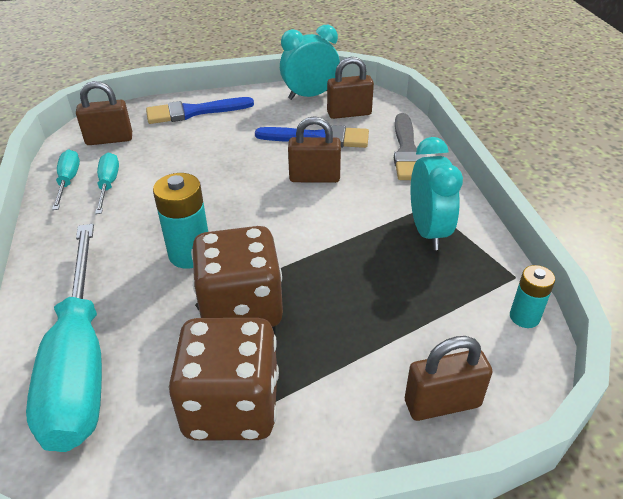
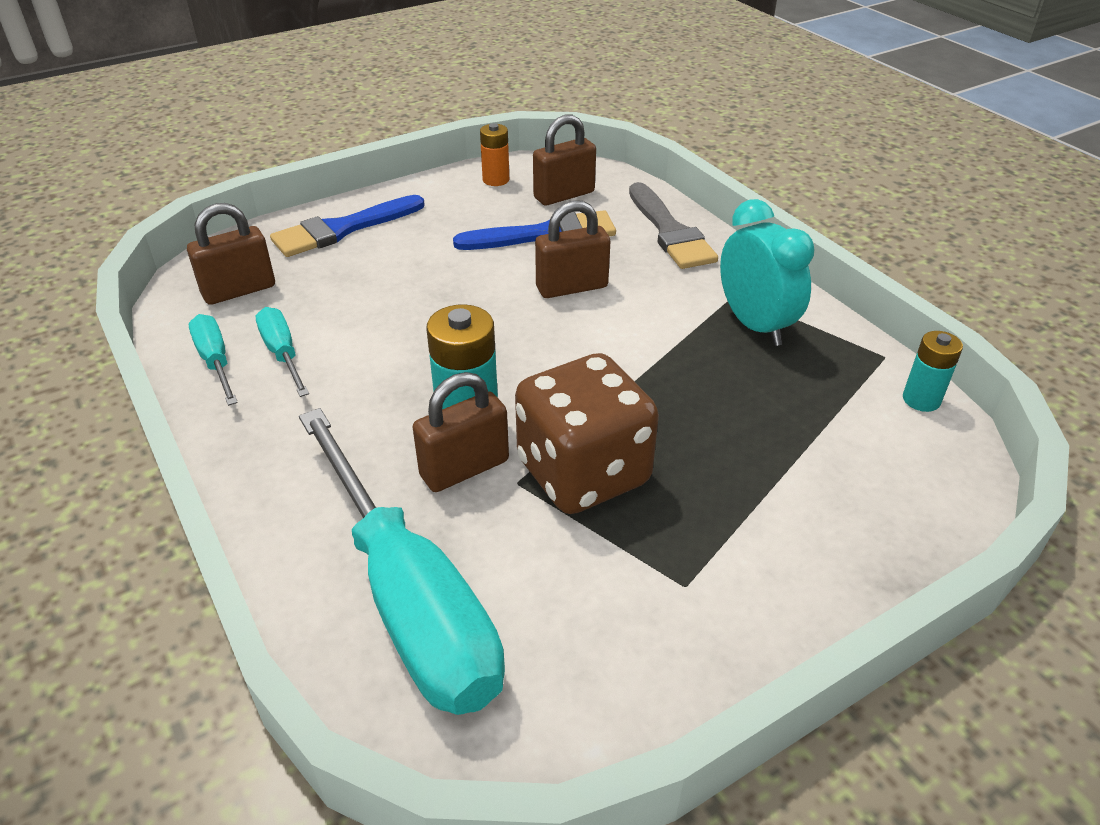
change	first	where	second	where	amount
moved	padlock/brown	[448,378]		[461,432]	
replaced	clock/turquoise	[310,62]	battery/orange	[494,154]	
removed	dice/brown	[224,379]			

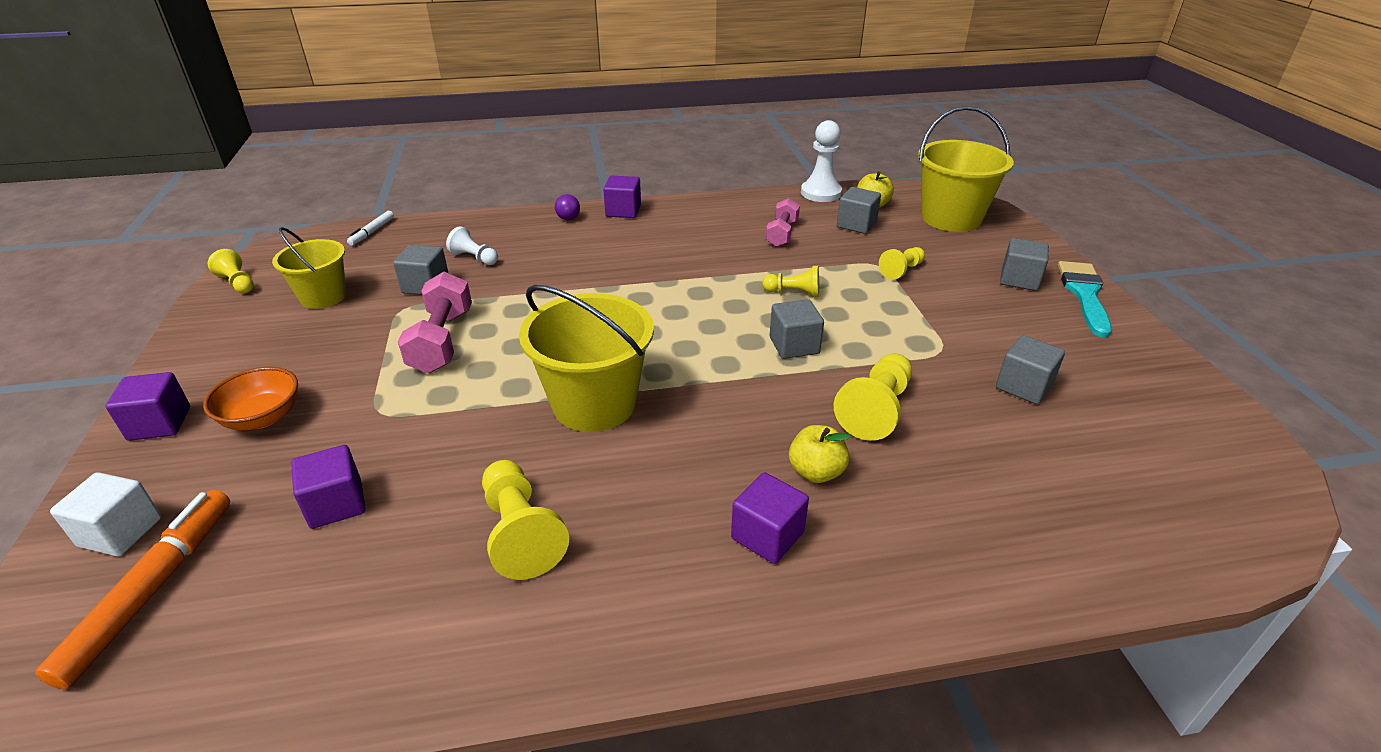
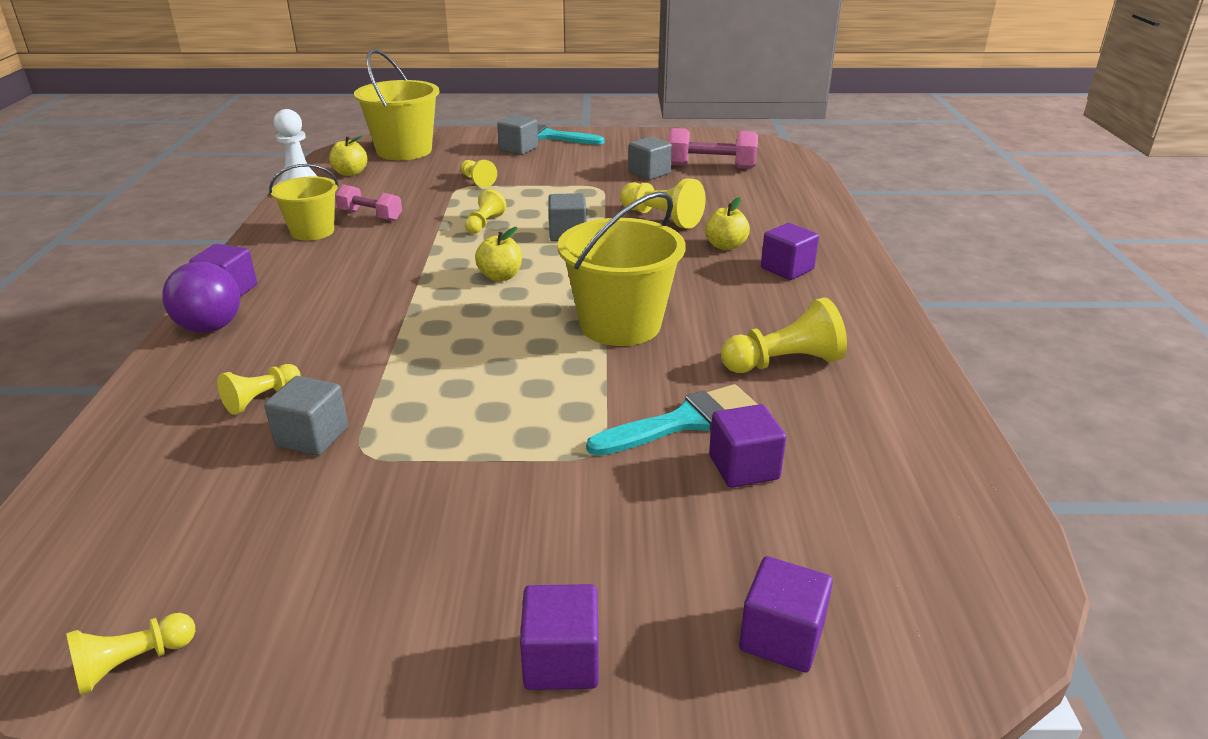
change	first	where	second	where	amount
resized	ball/purple	[567,207]		[201,297]	x1.99
recoloured	pawn/white	[472,245]	pawn/yellow	[259,389]	
moved	bucket/yellow	[309,268]		[304,202]	
added			apple/yellow	[498,254]	
added			brush/turquoise	[672,420]	
moved	dumbbell/pink	[435,322]		[713,148]	
recoloured	cube/white	[105,514]	cube/purple	[786,614]	
removed	marker/orange	[132,589]			
removed	bowl/orange	[250,398]			
removed	marker/white	[370,228]			
removed	cube/grey	[859,210]			

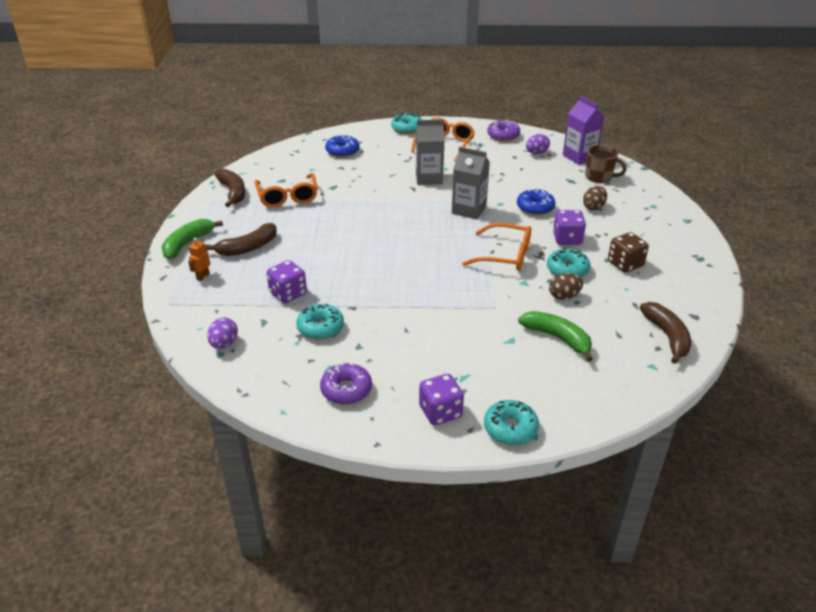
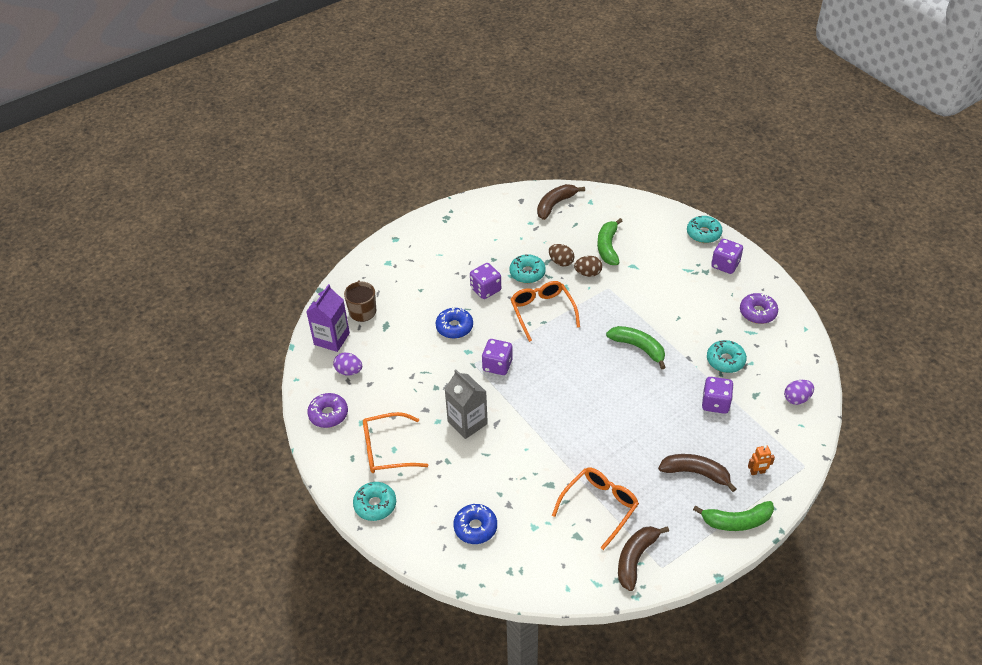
change	first	where	second	where	amount
replaced	carton/grey	[471,183]	dice/purple	[497,357]	
moved	egg/brown	[595,198]		[588,266]	
added			banana/green	[636,347]	
removed	dice/brown	[628,252]			

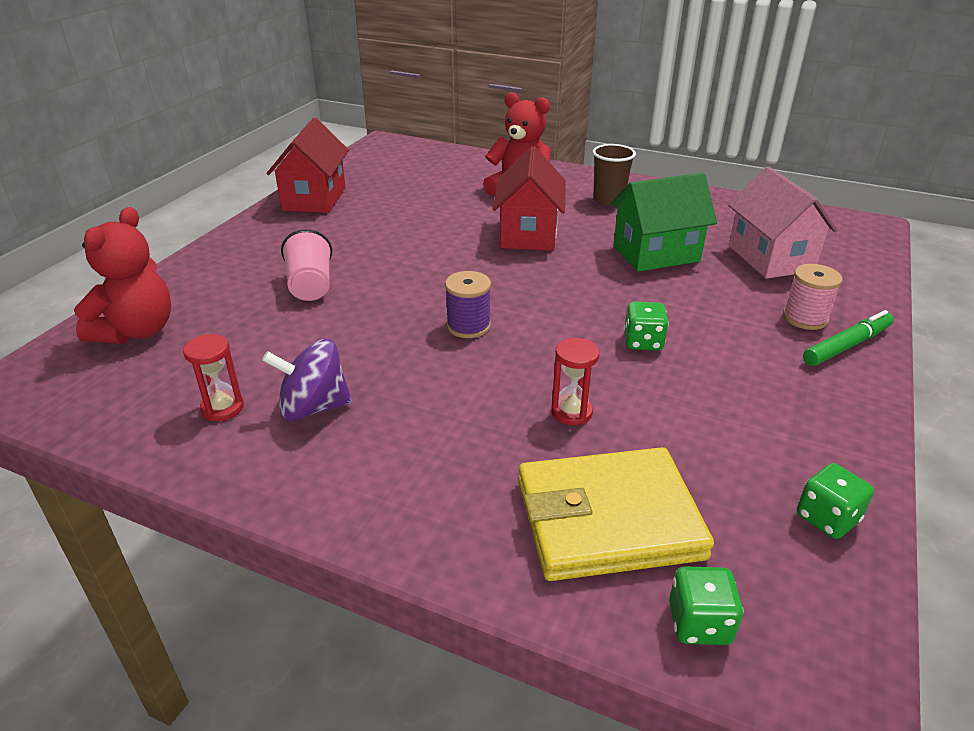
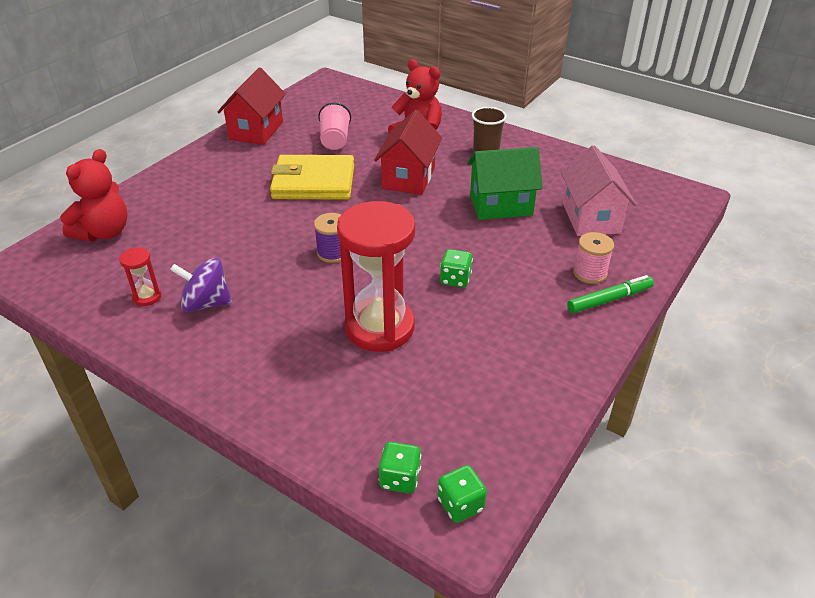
change	first	where	second	where	amount
moved	wallet/yellow	[616,514]		[312,177]	
moved	cup/pink	[306,265]		[334,126]	
resized	hourglass/red	[575,381]		[376,276]	x2.37
moved	dice/green	[835,501]		[462,494]	

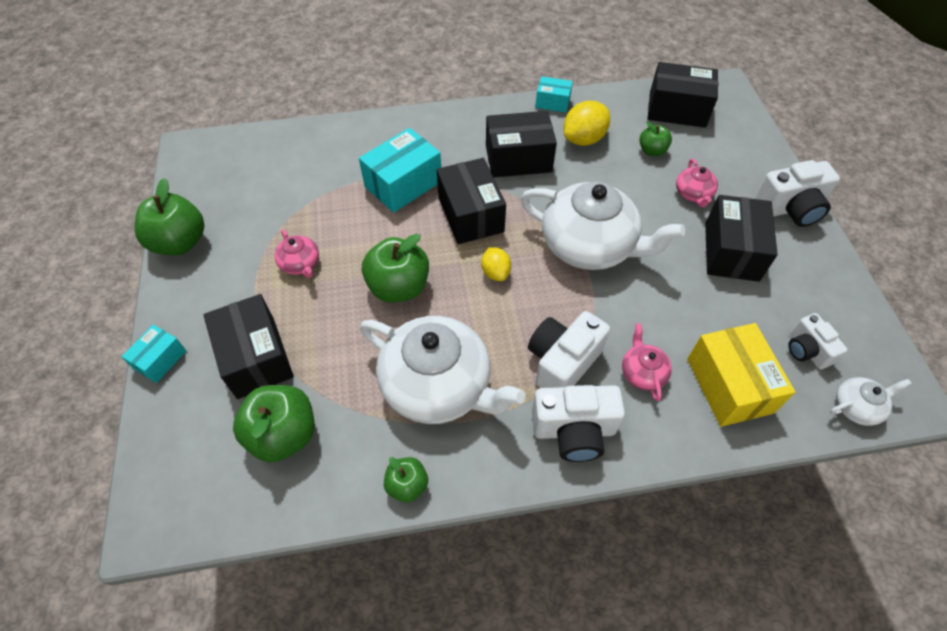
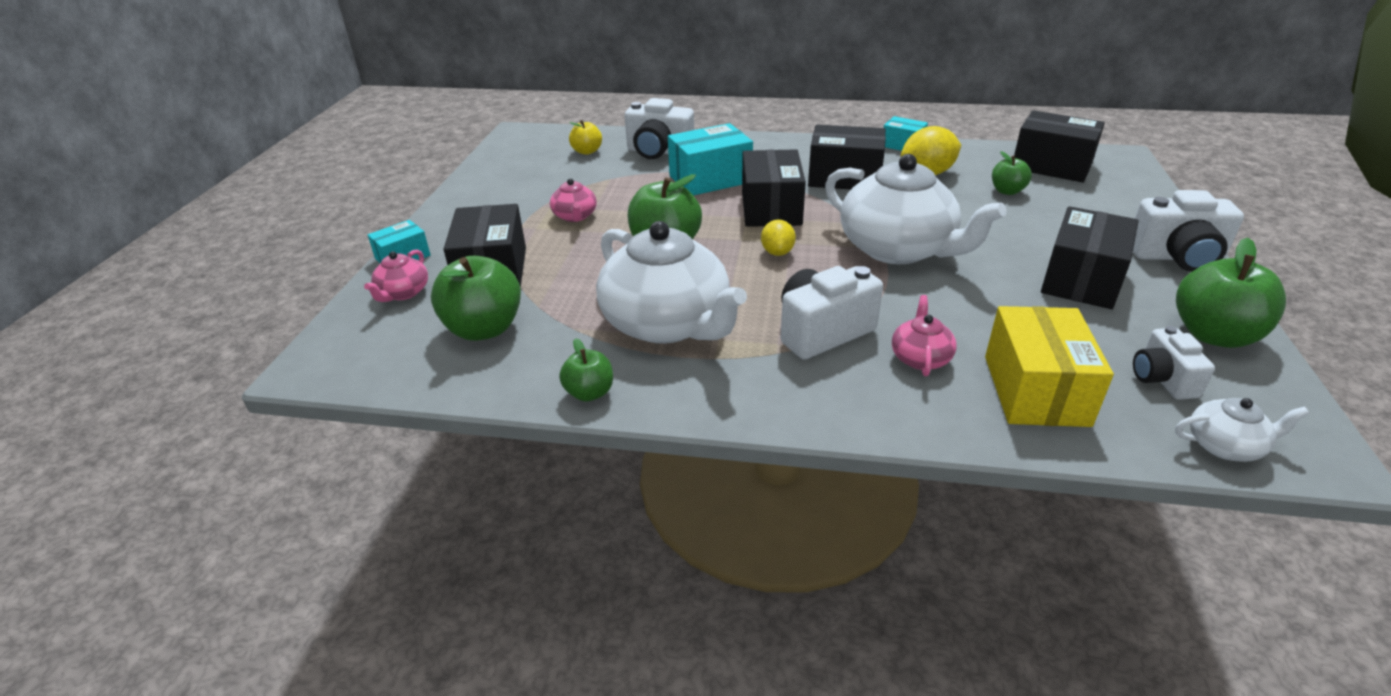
change	first	where	second	where	amount
moved	teapot/pink	[697,183]		[396,276]	
added			apple/yellow	[585,137]	
moved	camera/white	[578,423]		[659,128]	
moved	apple/green	[169,216]		[1231,293]	

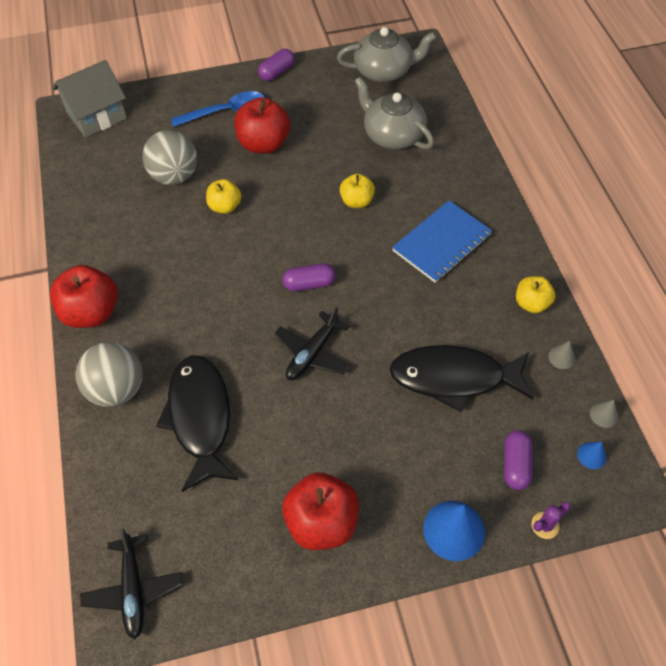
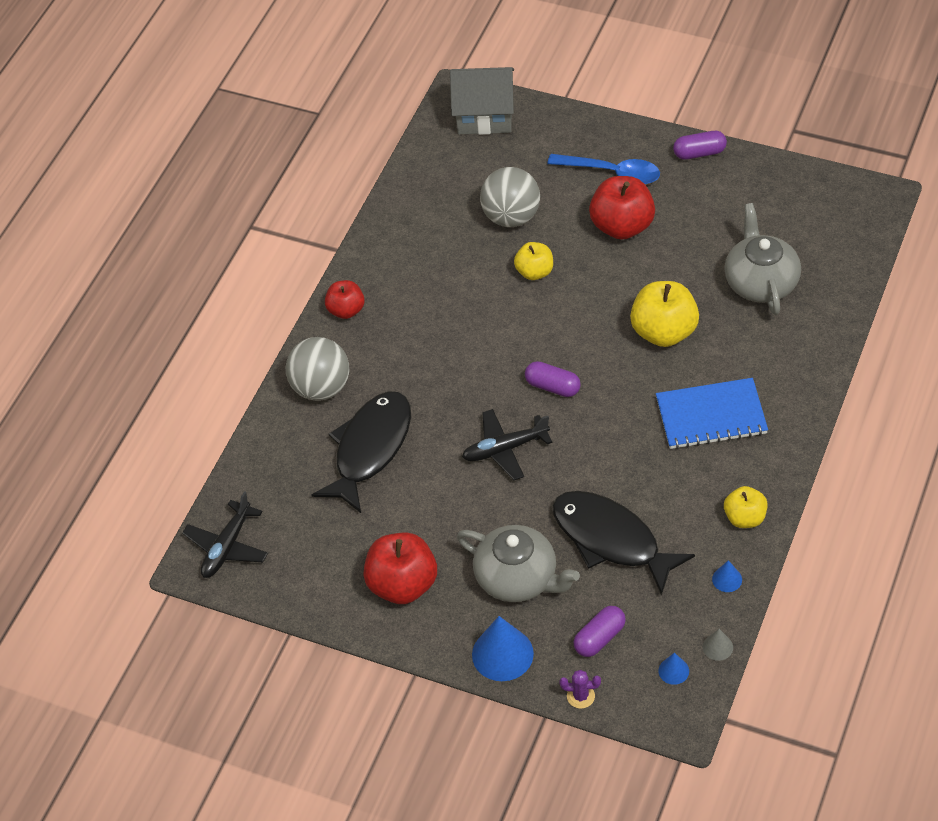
change	first	where	second	where	amount
resized	apple/red	[84,296]		[345,299]	x0.60
moved	teapot/grey	[386,54]		[518,563]	
resized	apple/yellow	[357,191]		[664,314]	x1.67
recoloured	cone/grey	[561,355]	cone/blue	[727,576]	

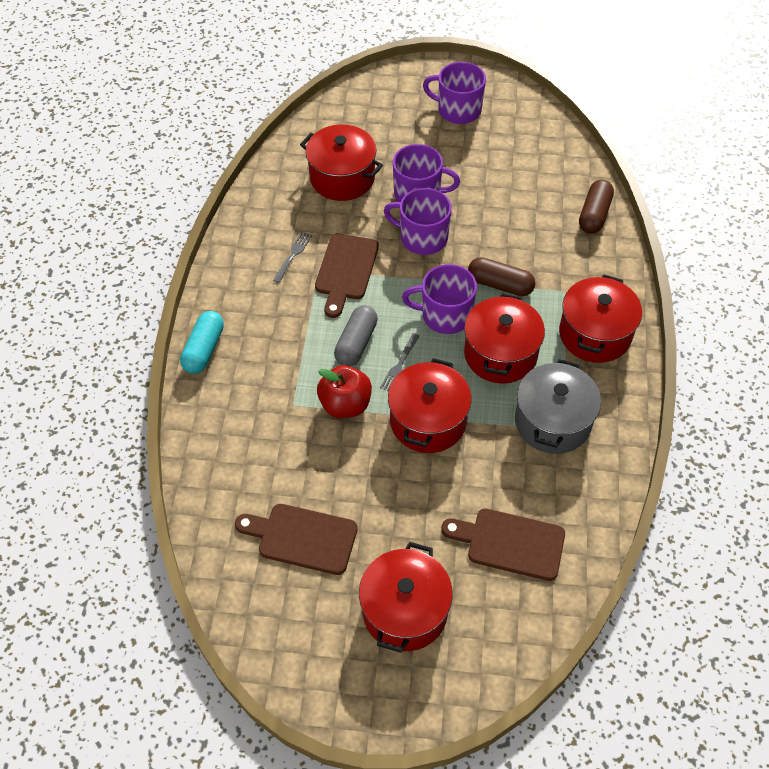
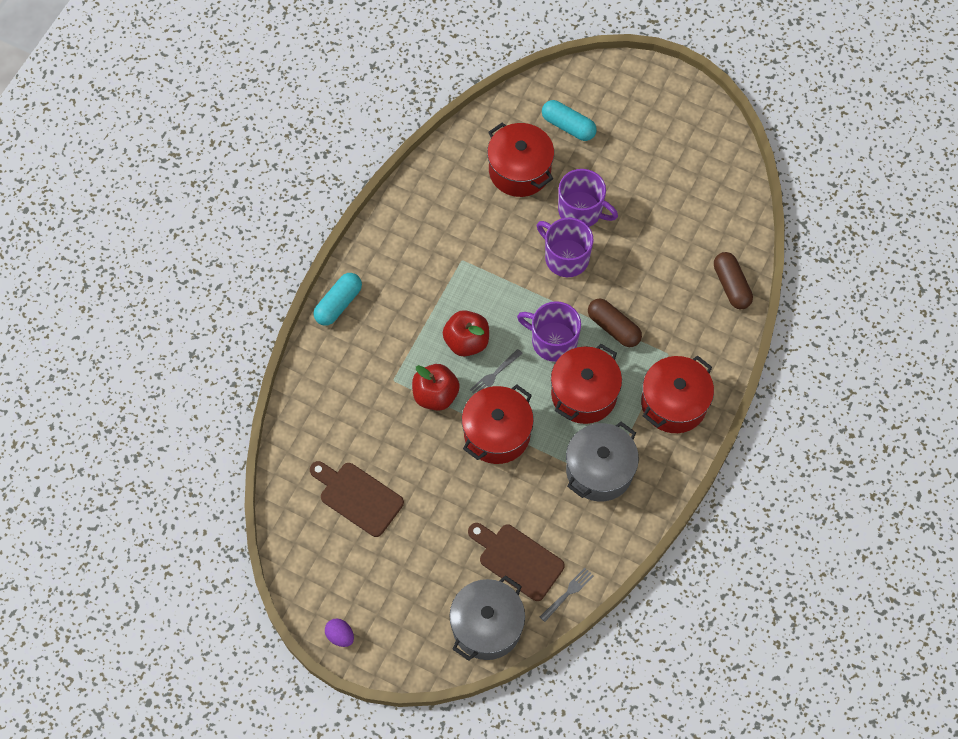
change	first	where	second	where	amount
added			egg/purple	[339,632]	
replaced	capsule/grey	[356,335]	apple/red	[466,333]	
added			pot/grey	[487,618]	
moved	fork/grey	[292,257]		[567,595]	
added			capsule/turquoise	[569,120]	
turned	capsule/brown	[596,207]		[733,280]	60 degrees counterclockwise
removed	cutting board/brown	[347,275]			
removed	pot/red	[406,597]			
removed	mug/purple	[454,93]			

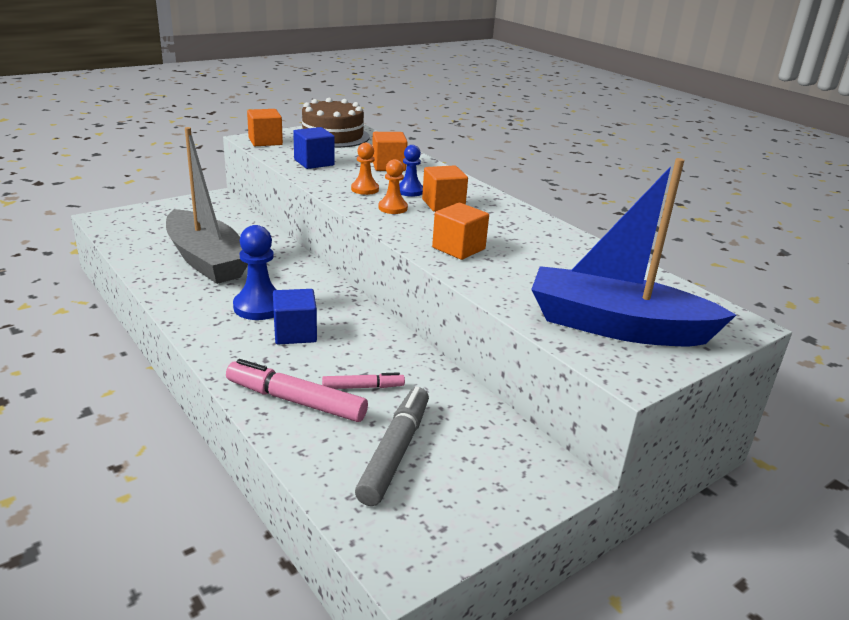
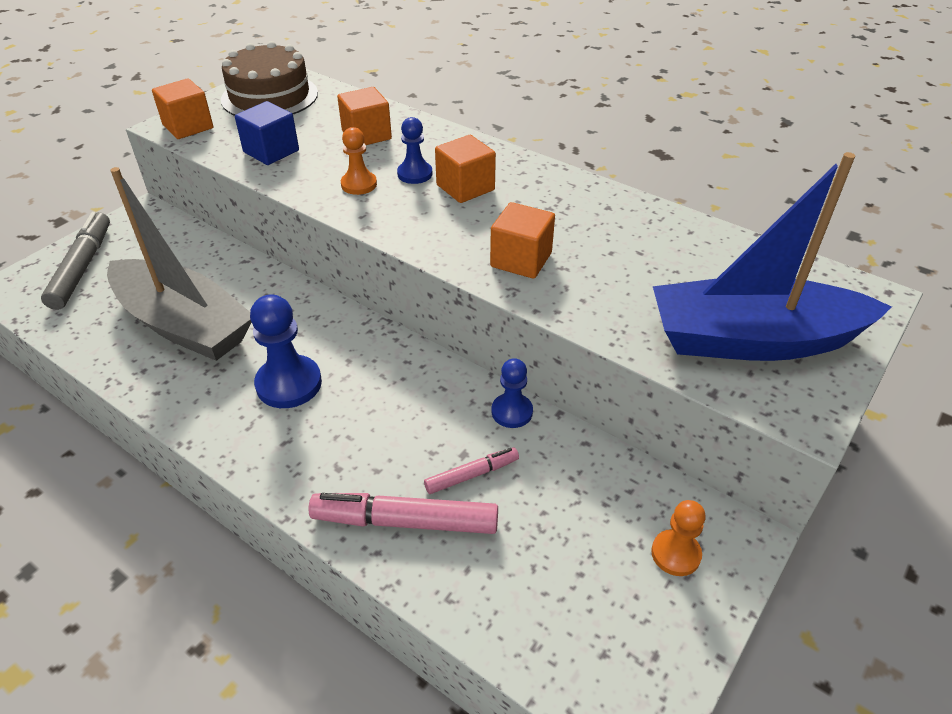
change	first	where	second	where	amount
moved	marker/grey	[392,446]		[75,261]	
added			pawn/blue	[512,393]	
moved	pawn/orange	[393,186]		[678,538]	
removed	cube/blue	[295,316]			

